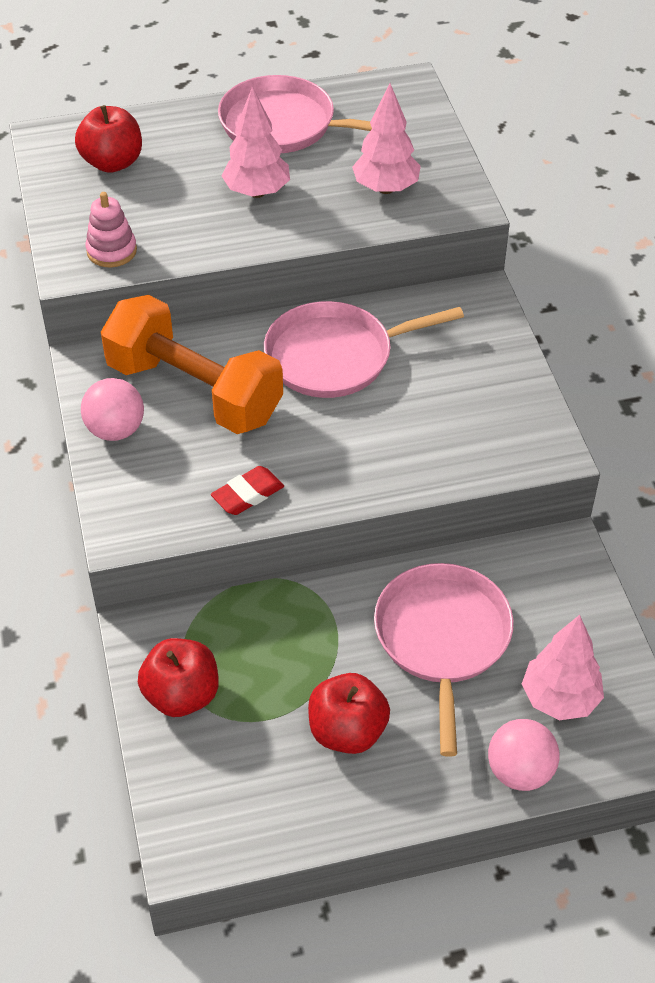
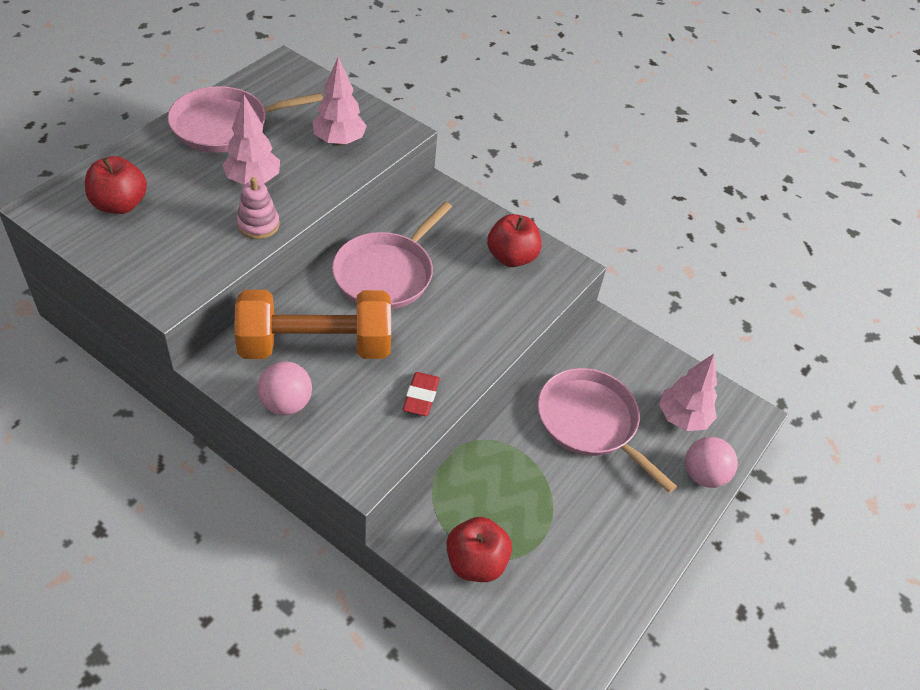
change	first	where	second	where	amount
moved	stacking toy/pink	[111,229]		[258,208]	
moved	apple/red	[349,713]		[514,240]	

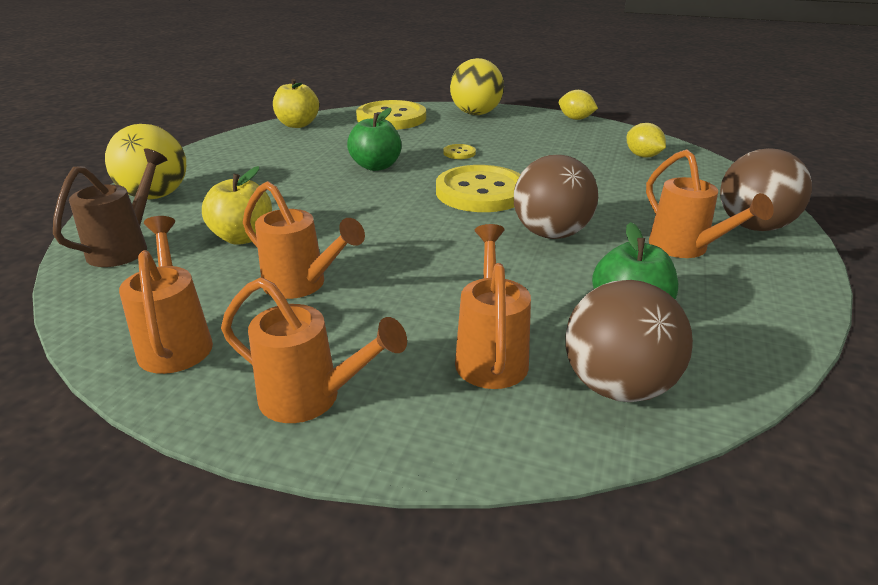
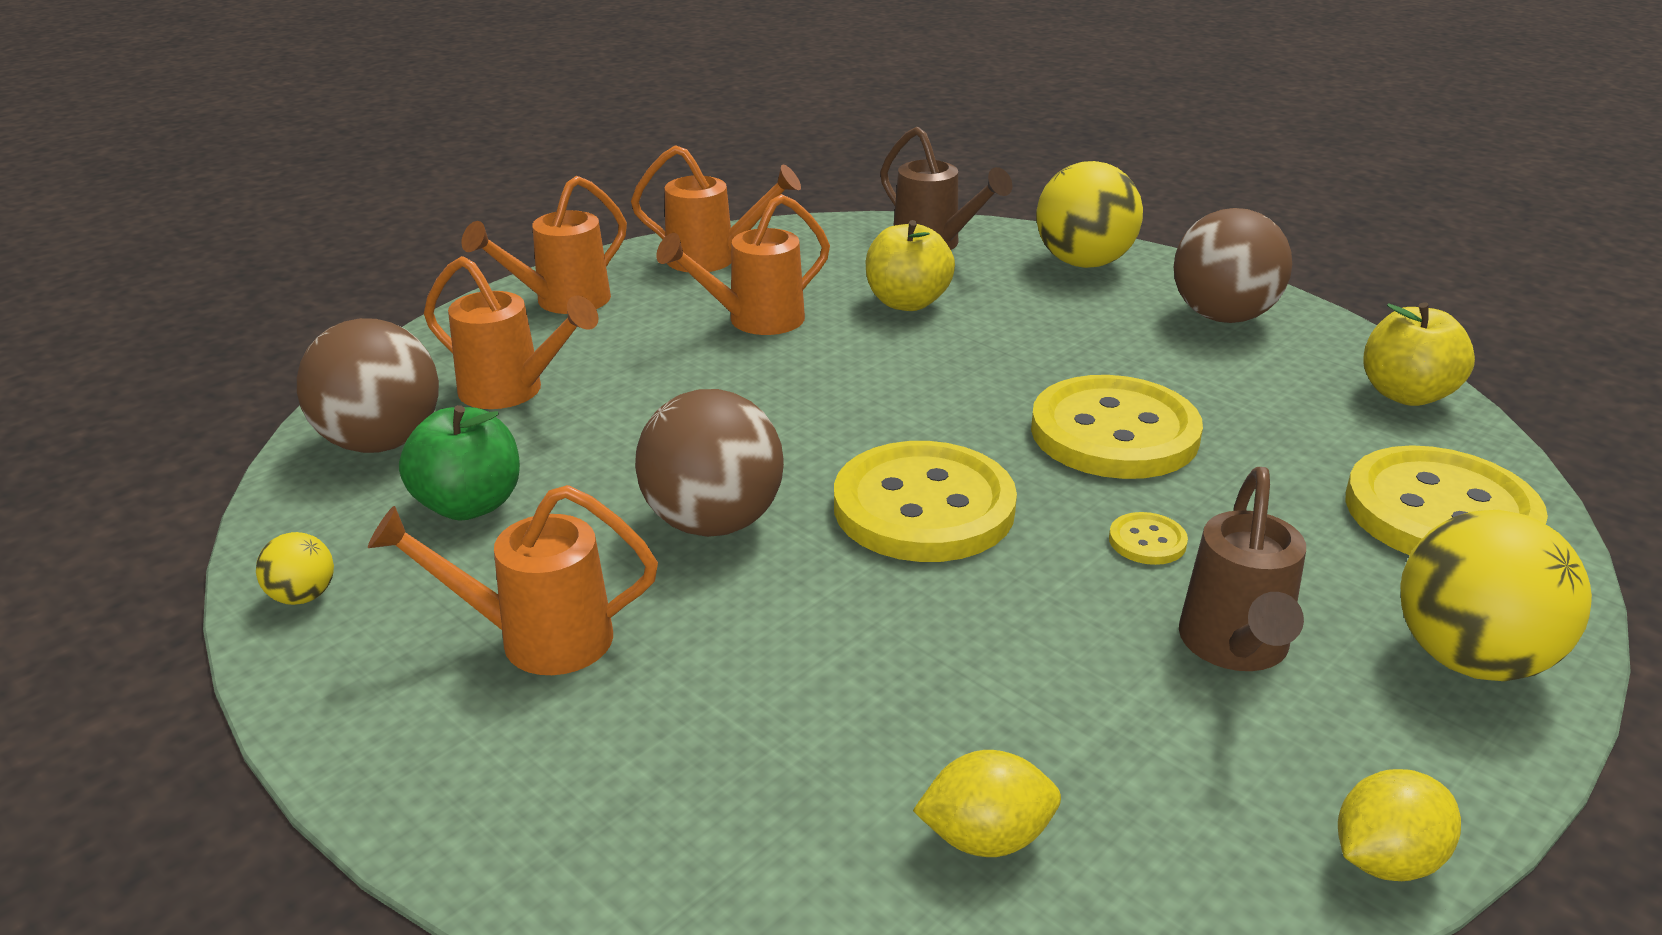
change	first	where	second	where	amount
added			ball/yellow	[295,568]	
replaced	apple/green	[374,139]	button/yellow	[1117,427]	
moved	ball/brown	[766,189]		[1233,265]	
added			watering can/brown	[1242,569]	

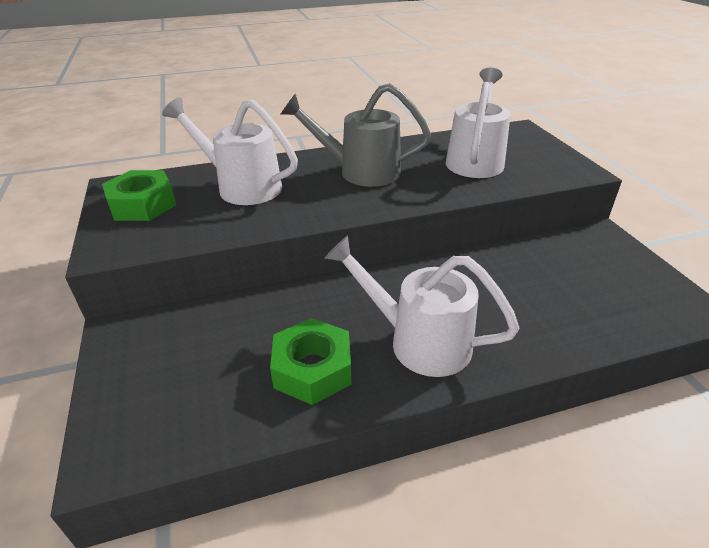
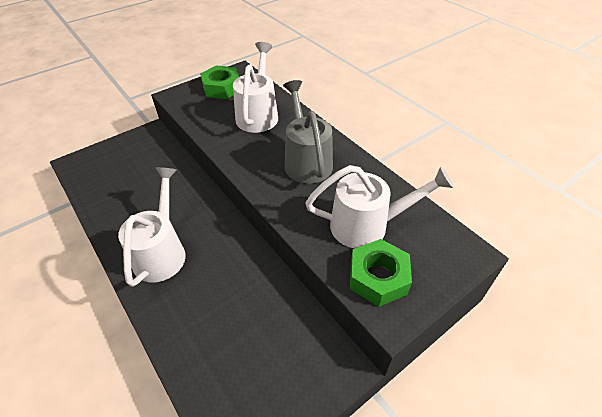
change	first	where	second	where	amount
moved	nut/green	[310,361]		[381,273]	

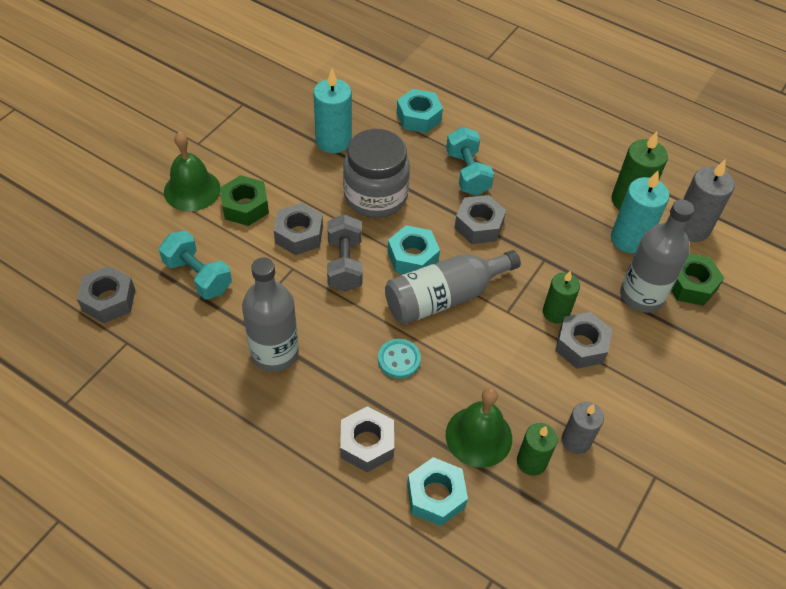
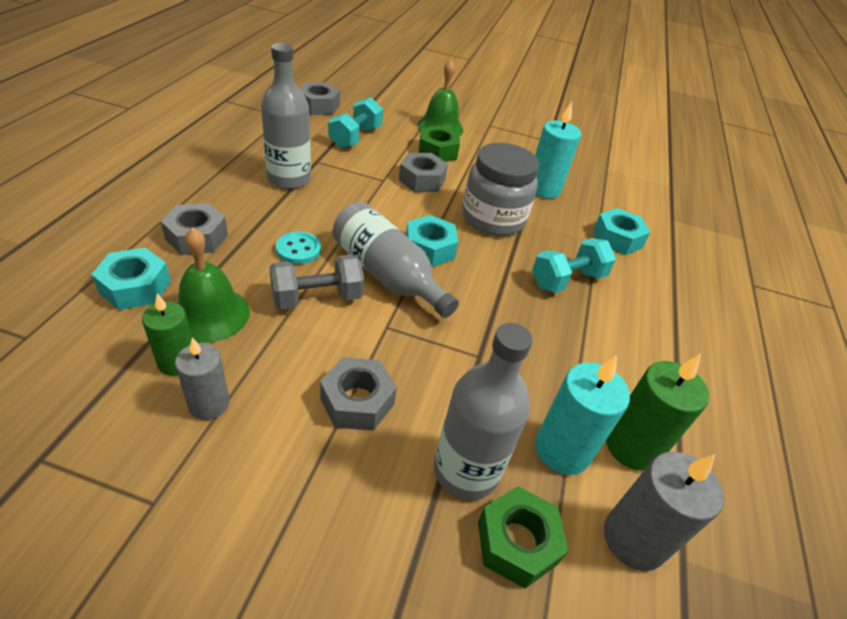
change	first	where	second	where	amount
moved	dumbbell/grey	[345,253]		[317,281]	
removed	nut/grey	[480,219]			
removed	candle/green	[561,297]			

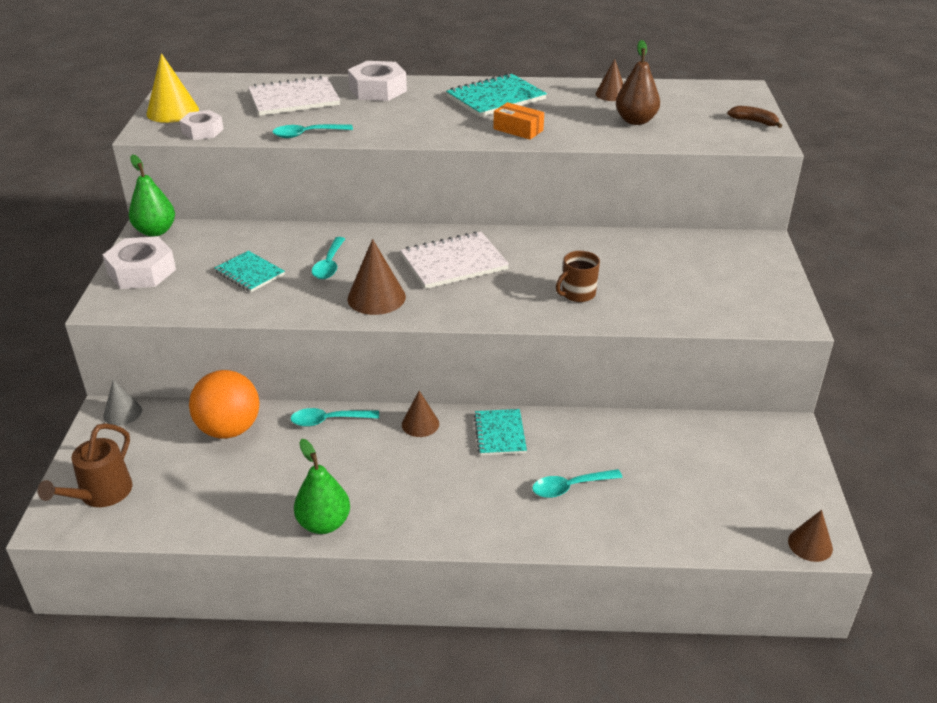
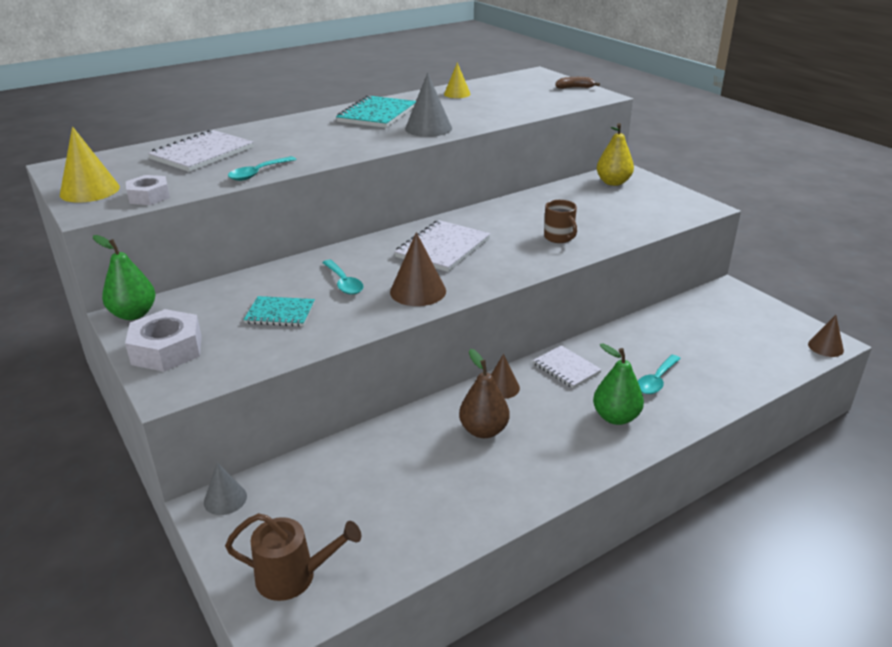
change	first	where	second	where	amount
turned	watering can/brown	[85,465]		[293,557]	75 degrees counterclockwise
replaced	box/orange	[518,121]	cone/grey	[428,105]	
recoloured	cone/brown	[610,80]	cone/yellow	[457,80]	
moved	pear/brown	[638,82]		[484,393]	
recoloured	notebook/turquoise	[500,432]	notebook/white	[567,366]	
turned	mug/brown	[578,276]		[560,221]	45 degrees counterclockwise
moved	pear/green	[322,486]		[618,384]	
added			pear/yellow	[615,154]	
removed	ball/orange	[224,404]			
removed	spoon/turquoise	[334,417]			
removed	nut/white	[377,81]			

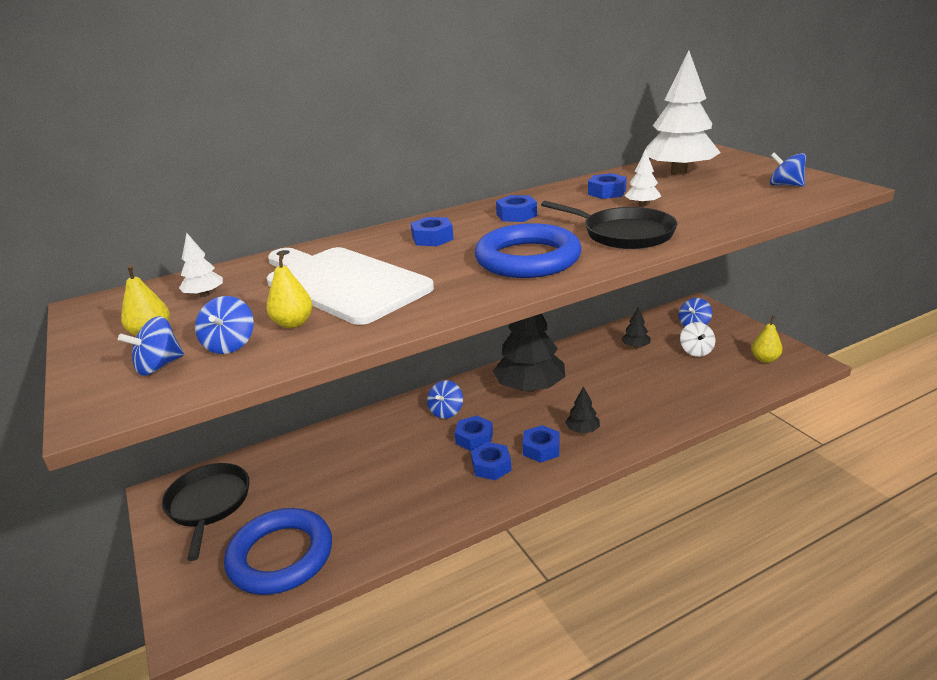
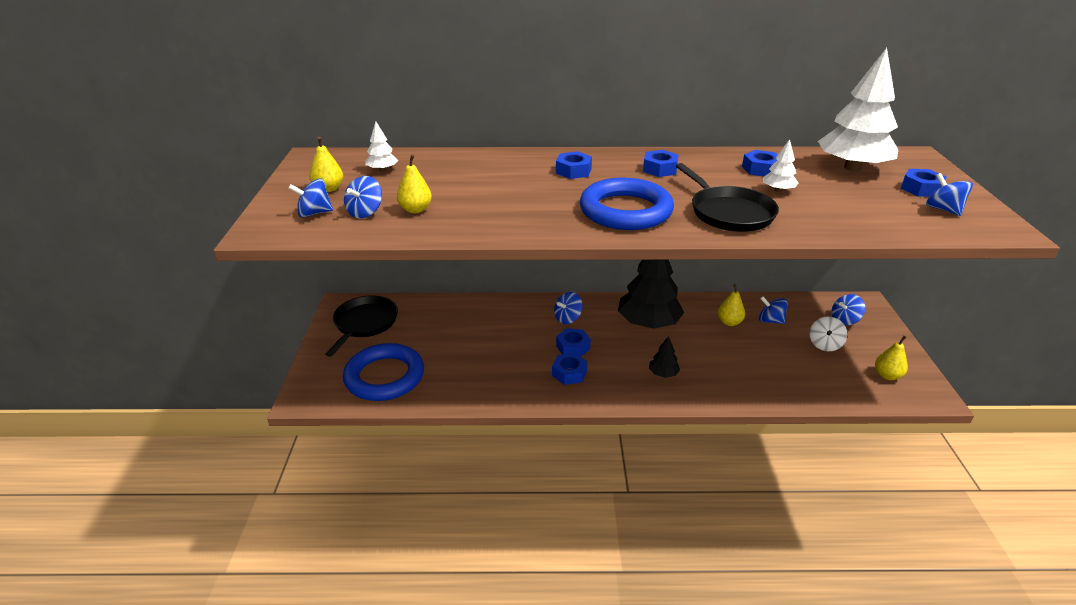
change	first	where	second	where	amount
added			pear/yellow	[731,305]	
replaced	tree/black	[636,328]	spinning top/blue	[773,310]	
moved	nut/blue	[541,444]		[923,183]	
removed	cutting board/white	[350,286]			

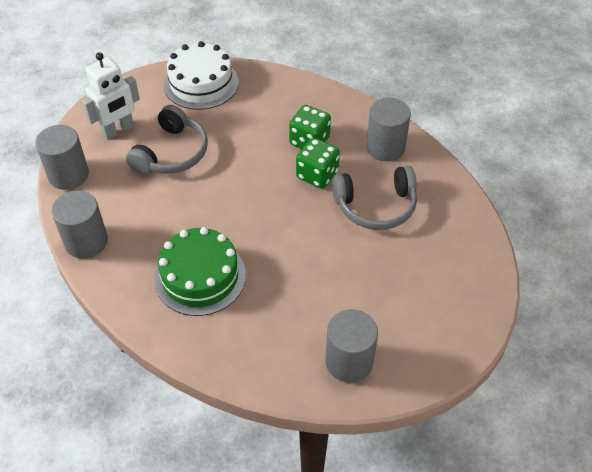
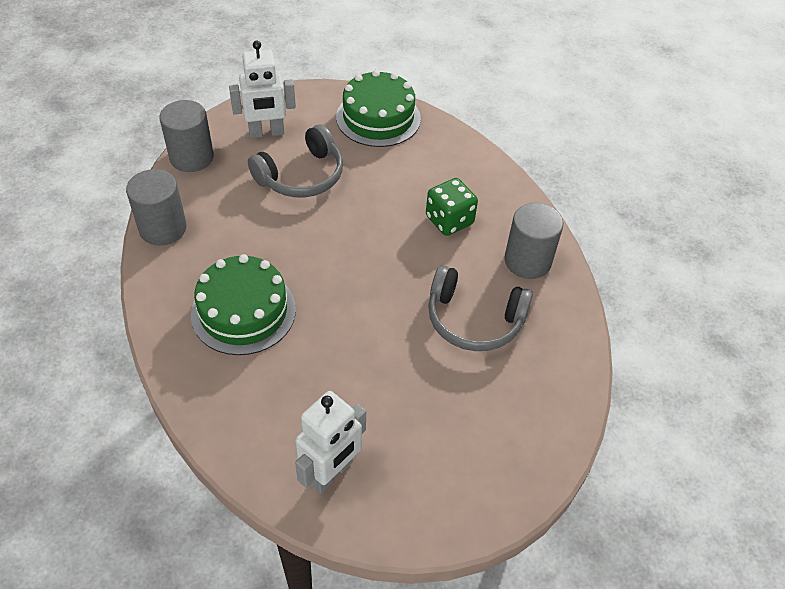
change	first	where	second	where	amount
replaced	cylinder/grey	[351,346]	robot/white	[330,442]	
recoloured	cake/white	[201,75]	cake/green	[378,108]	
removed	dice/green	[318,163]			

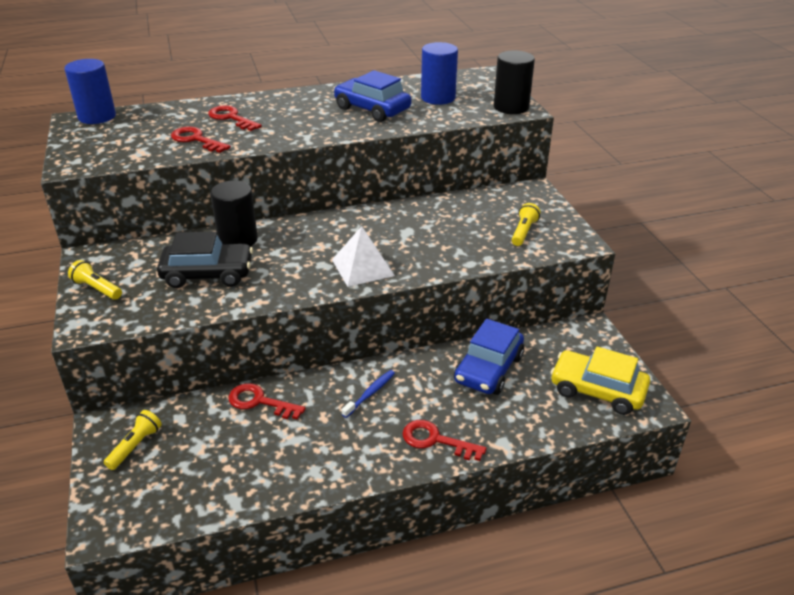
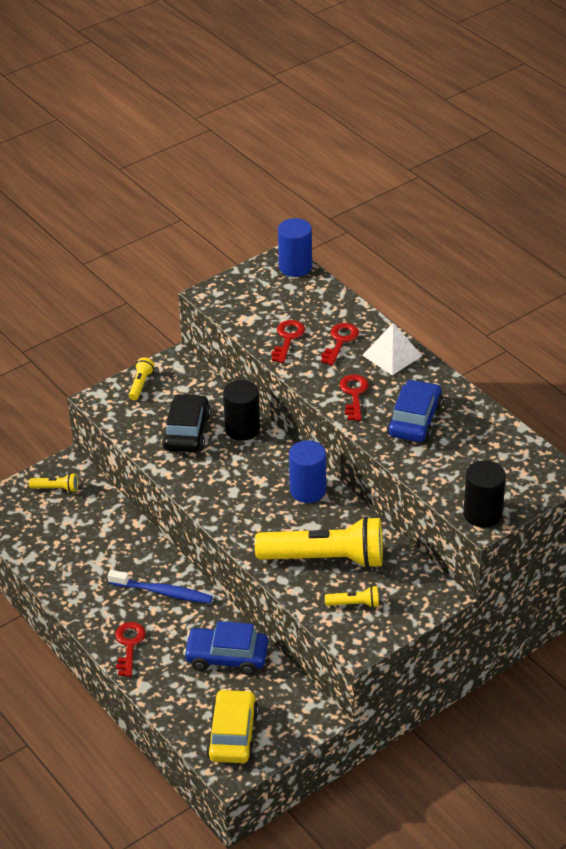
change	first	where	second	where	amount
resized	toothbrush/blue	[368,394]		[160,587]	x1.64
turned	car/black	[205,260]		[186,423]	150 degrees counterclockwise
added			flashlight/yellow	[319,542]	
moved	cylinder/blue	[439,73]		[307,471]	
moved	key/red	[267,401]		[354,397]	
moved	pyramid/white	[363,256]		[392,349]	

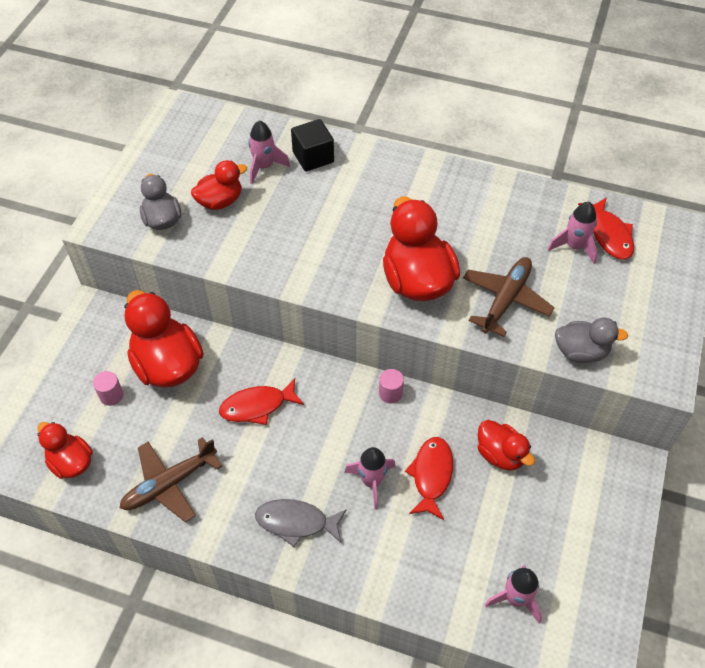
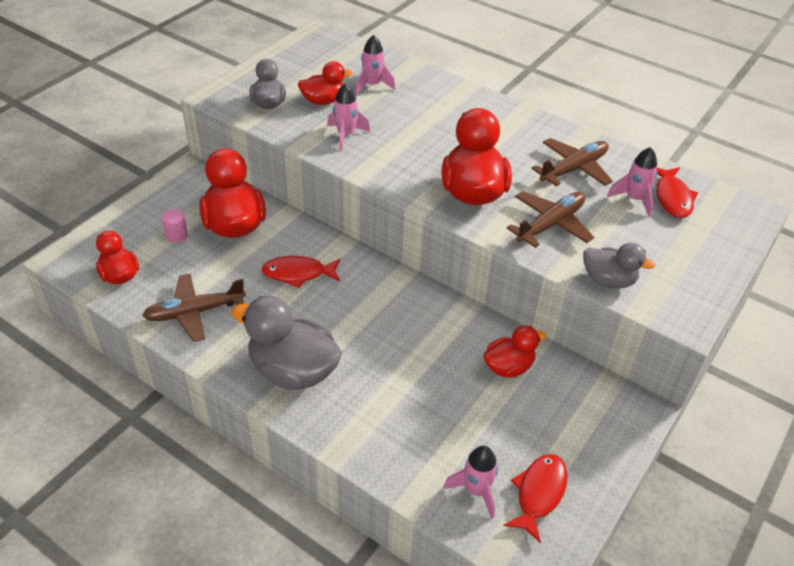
change	first	where	second	where	amount
replaced	fish/grey	[301,523]	duck/grey	[286,343]	
moved	rocket/pink	[370,478]		[348,117]	
turned	duck/red	[506,445]		[514,351]	90 degrees counterclockwise
moved	fish/red	[429,478]		[535,498]	
added			plane/brown	[572,162]	
removed	cube/black	[312,145]			
removed	cylinder/pink	[391,386]			

